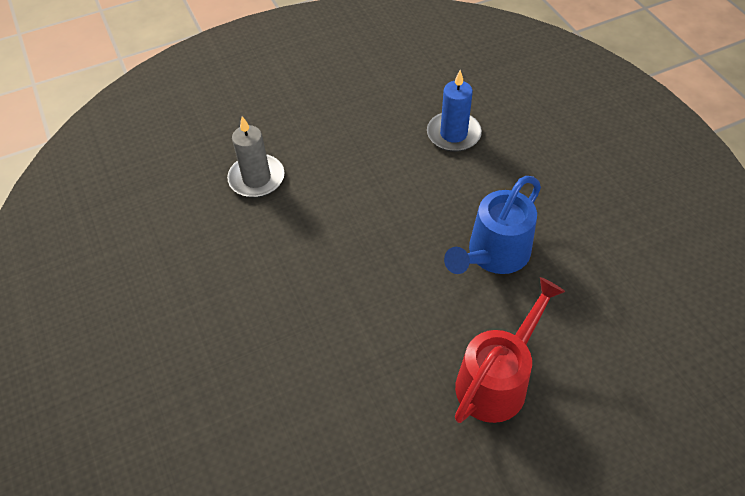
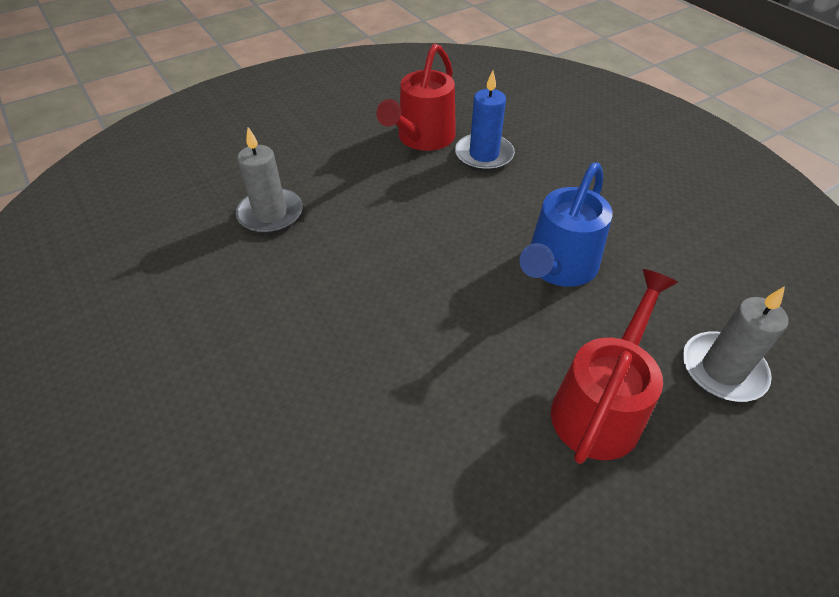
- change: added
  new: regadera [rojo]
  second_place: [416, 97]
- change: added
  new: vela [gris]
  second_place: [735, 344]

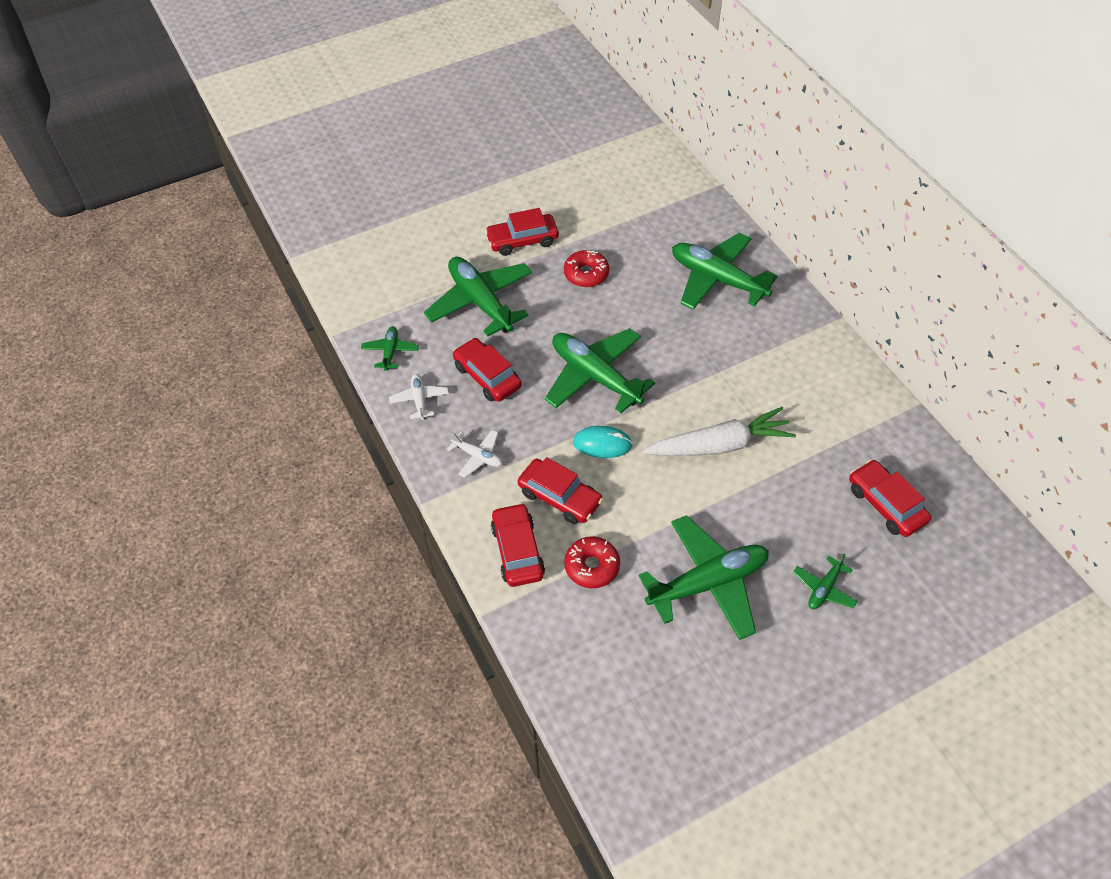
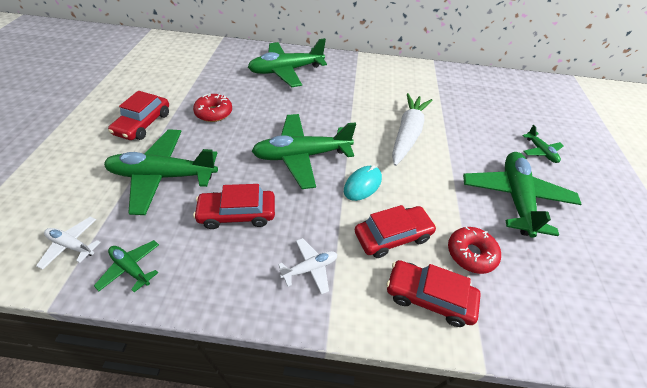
- change: moved
  old: avión [blanco]
  first_place: [419, 397]
  second_place: [68, 243]
- change: removed
  old: coche [rojo]
  first_place: [890, 498]

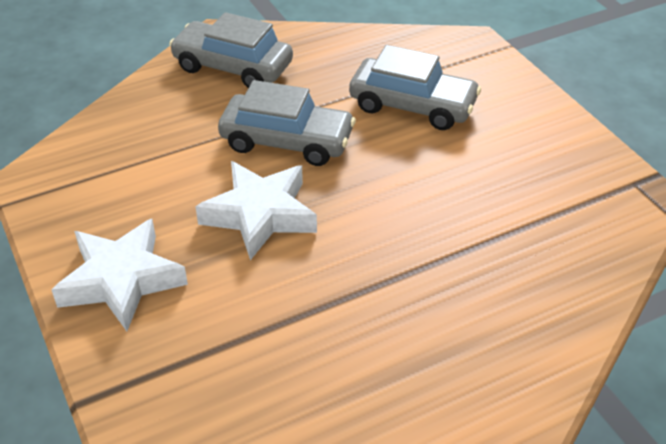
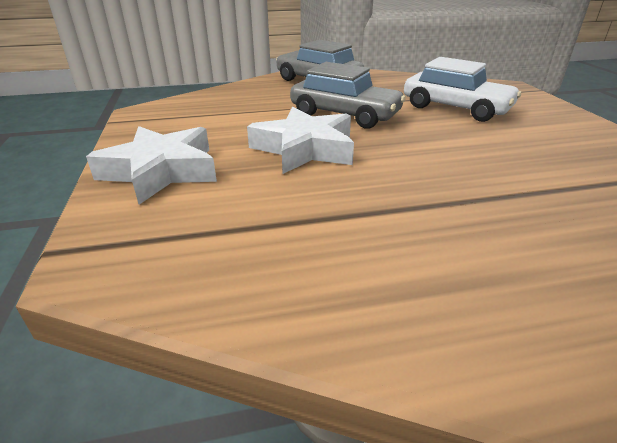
- change: recoloured
  old: coche [gris]
  new: coche [blanco]
  first_place: [415, 87]
  second_place: [462, 89]

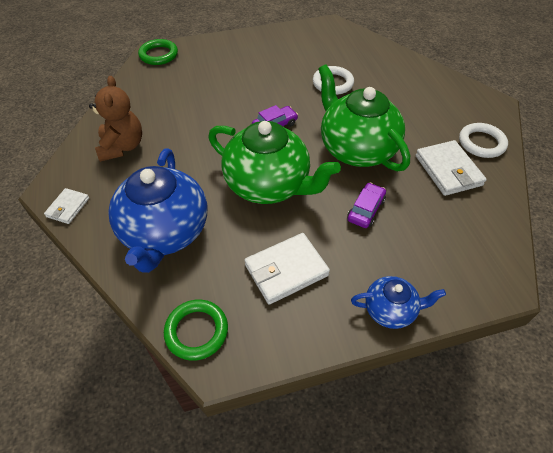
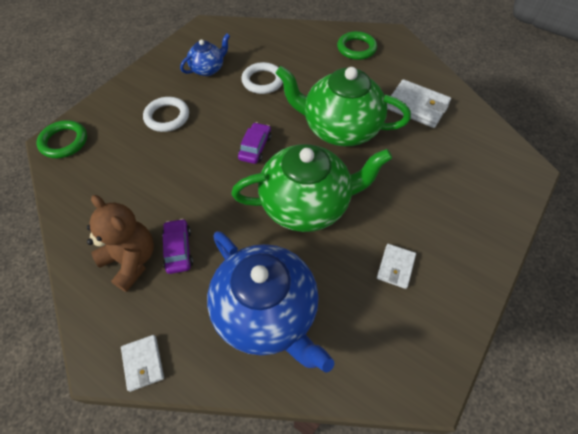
- change: moved
  old: anillo [blanco]
  first_place: [483, 140]
  second_place: [166, 114]
- change: moved
  old: coche [morado]
  first_place: [366, 205]
  second_place: [177, 246]
- change: moved
  old: tetera [azul]
  first_place: [398, 302]
  second_place: [205, 55]
- change: moved
  old: anillo [verde]
  first_place: [196, 330]
  second_place: [357, 45]
- change: resized
  old: cartera [blanco]
  first_place: [287, 269]
  second_place: [396, 266]
  factor: 0.58

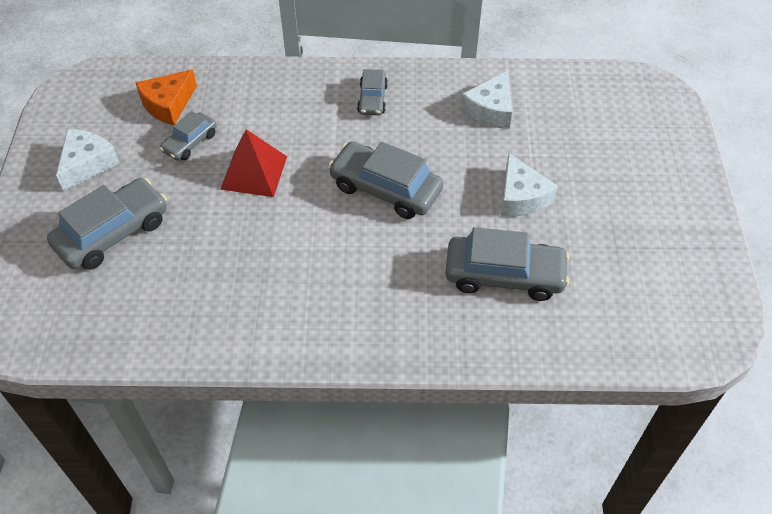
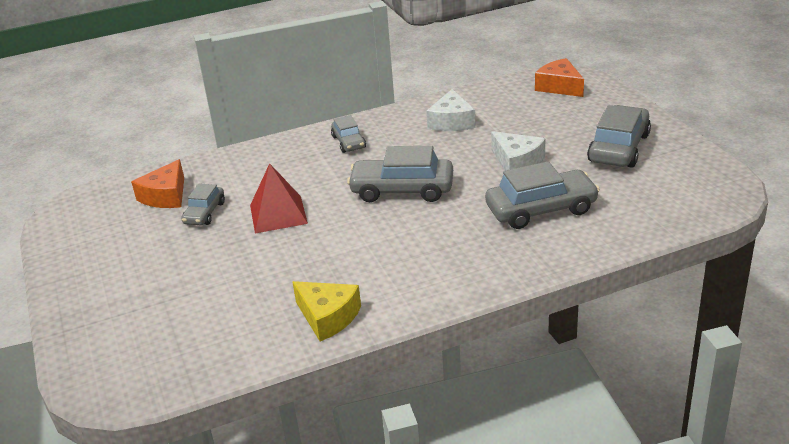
- change: added
  new: queso [amarillo]
  second_place: [327, 311]
- change: added
  new: queso [naranja]
  second_place: [559, 77]
- change: moved
  old: coche [gris]
  first_place: [107, 224]
  second_place: [619, 136]
- change: removed
  old: queso [blanco]
  first_place: [88, 160]

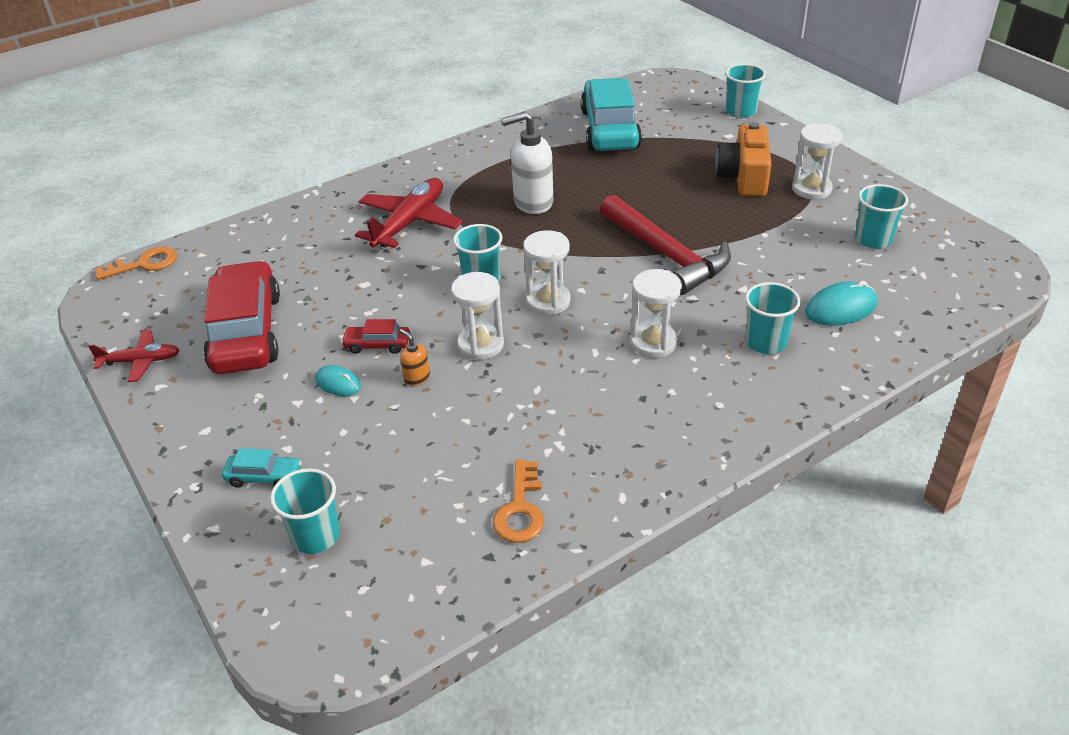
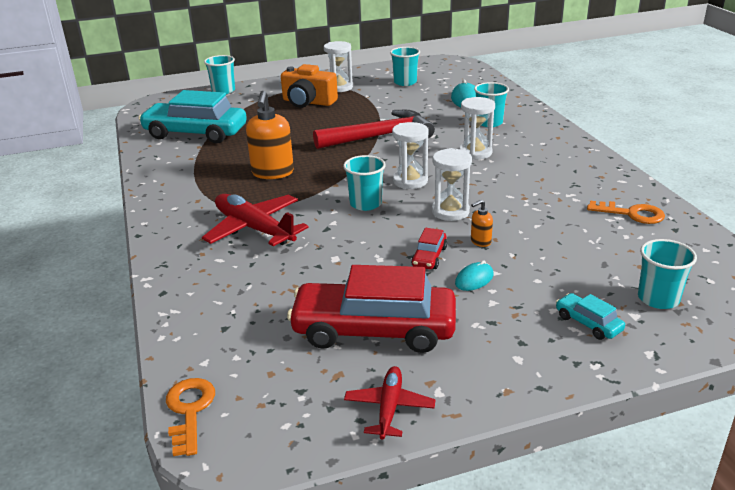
- change: recoloured
  old: dispensador de jabón [blanco]
  new: dispensador de jabón [naranja]
  first_place: [527, 162]
  second_place: [270, 135]
- change: turned
  old: coche [turquesa]
  first_place: [262, 468]
  second_place: [590, 316]
  degrees: -60

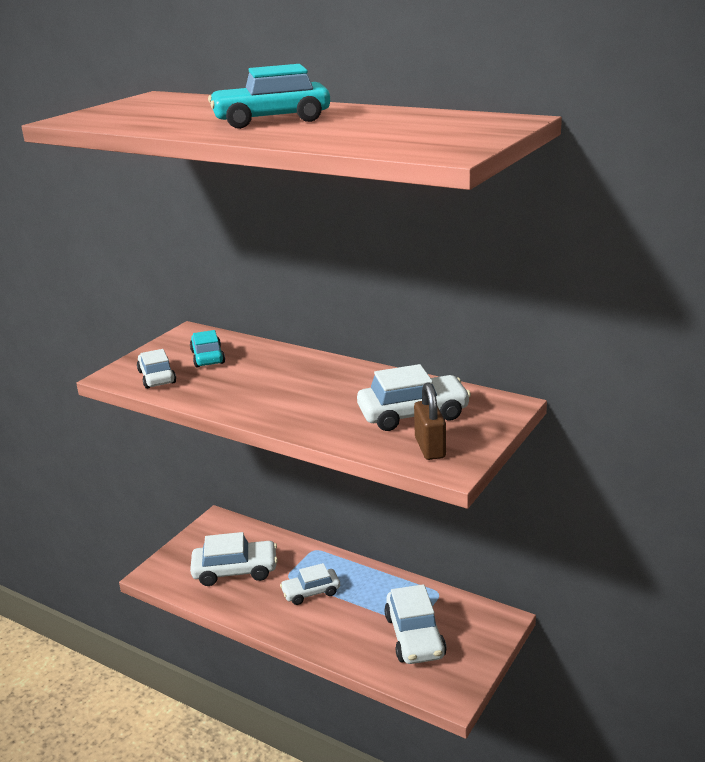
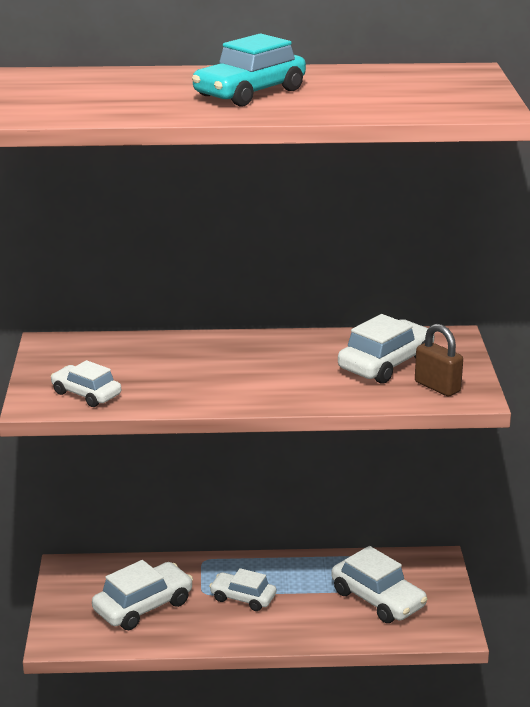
- change: turned
  old: coche [blanco]
  first_place: [310, 584]
  second_place: [242, 589]
  degrees: 75
- change: removed
  old: coche [turquesa]
  first_place: [207, 349]

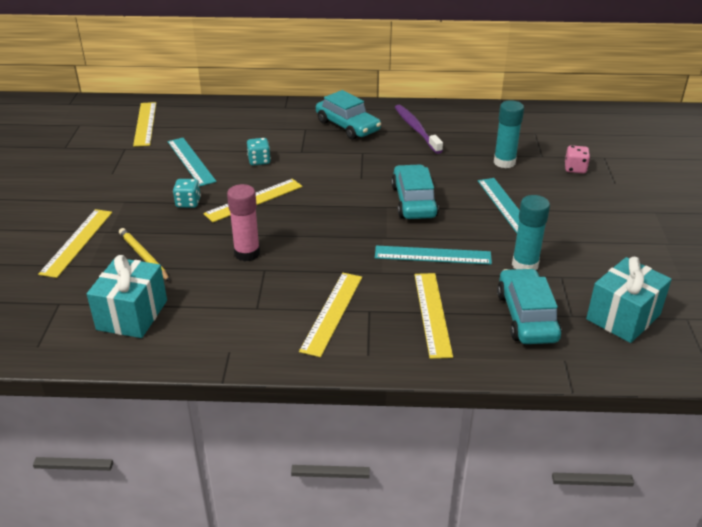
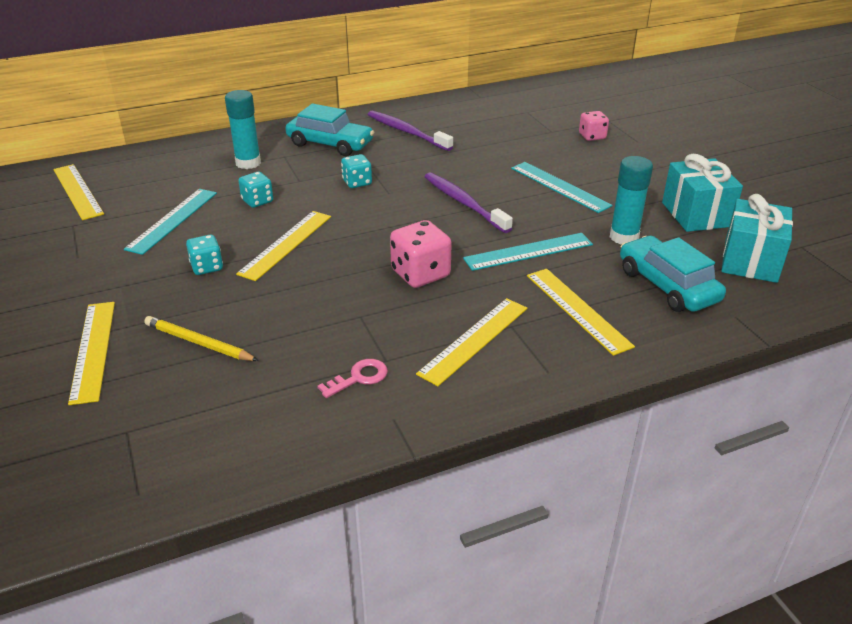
- change: turned
  old: regla [turquesa]
  first_place: [192, 162]
  second_place: [170, 222]
  degrees: 75
- change: moved
  old: barra de pegamento [turquesa]
  first_place: [509, 134]
  second_place: [243, 129]
- change: added
  new: llave [rosa]
  second_place: [352, 378]
- change: added
  new: dado [turquesa]
  second_place: [356, 171]
- change: added
  new: dado [rosa]
  second_place: [421, 254]
- change: turned
  old: regla [amarillo]
  first_place: [330, 315]
  second_place: [471, 342]
  degrees: 45
- change: replaced
  old: coche [turquesa]
  new: cepillo de dientes [morado]
  first_place: [415, 191]
  second_place: [469, 202]
- change: moved
  old: regalo [turquesa]
  first_place: [127, 296]
  second_place: [702, 193]
- change: removed
  old: barra de pegamento [rosa]
  first_place: [243, 223]

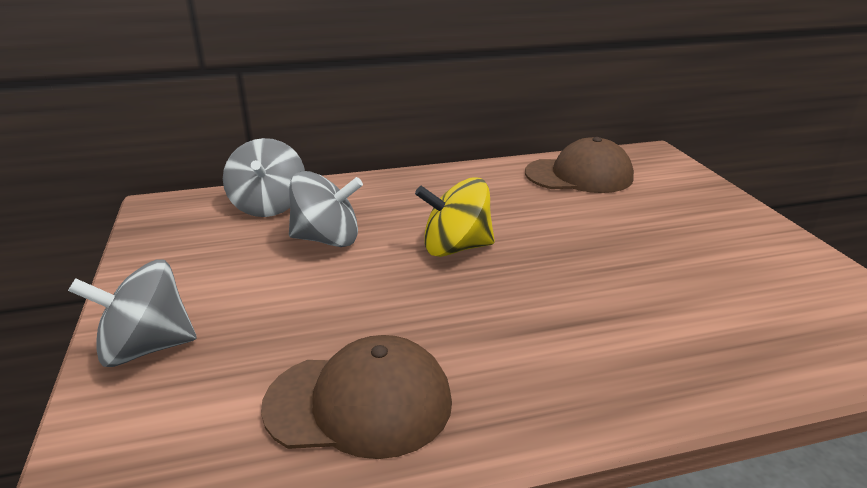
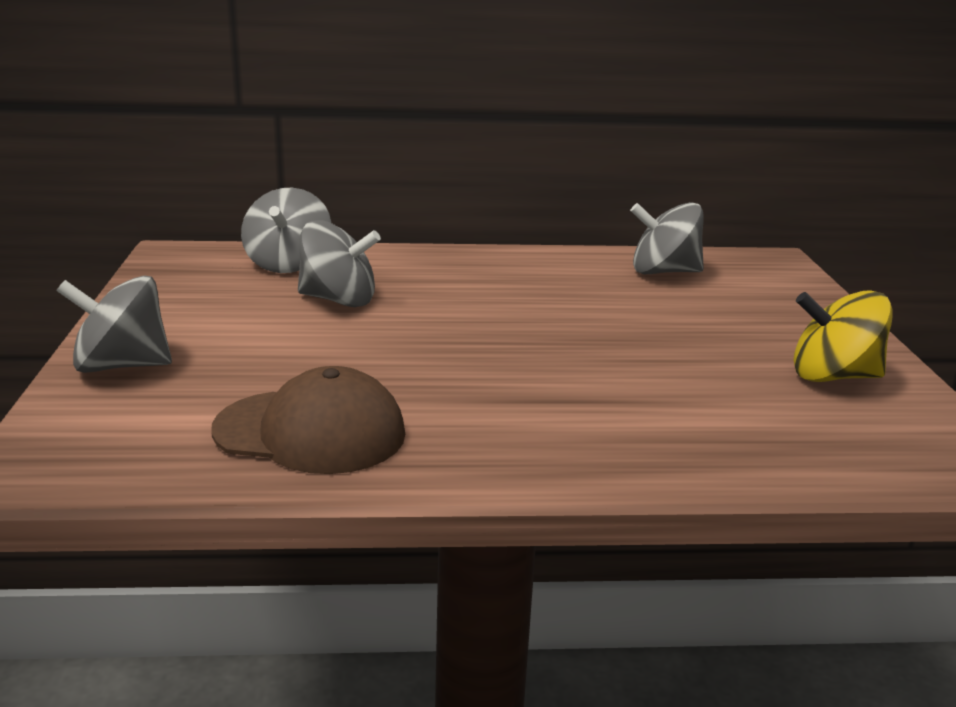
- change: replaced
  old: gorra [marrón]
  new: peonza [gris]
  first_place: [579, 165]
  second_place: [667, 238]
- change: moved
  old: peonza [amarillo]
  first_place: [455, 217]
  second_place: [843, 336]

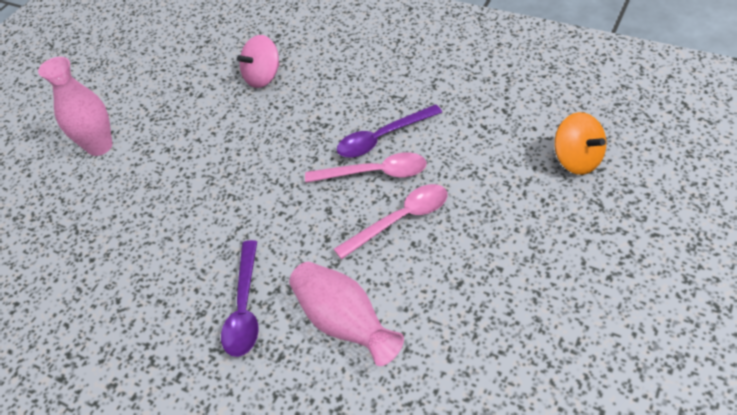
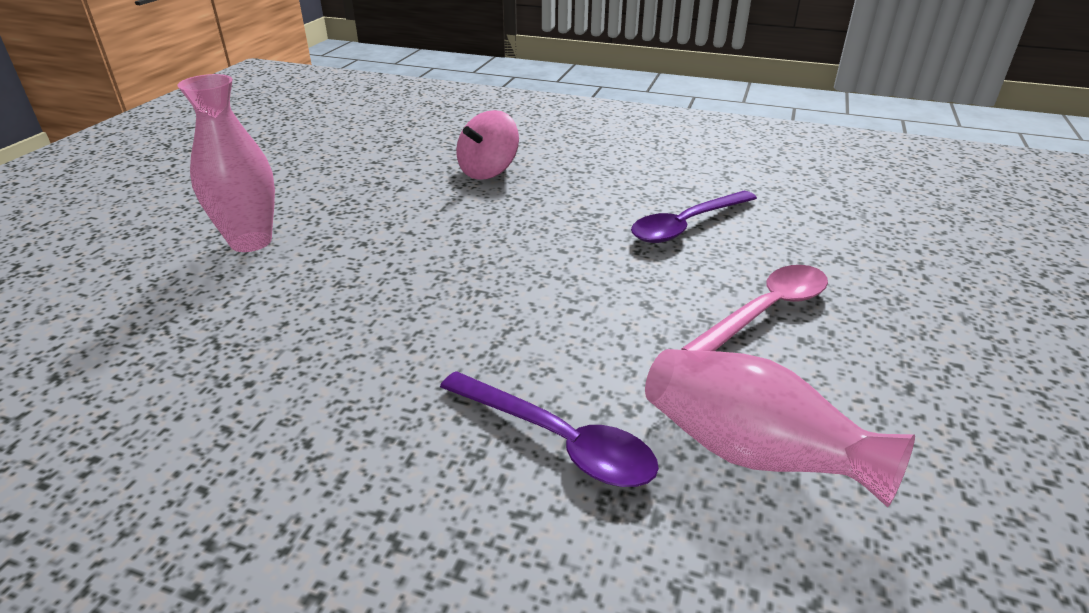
- change: turned
  old: cuchara [morado]
  first_place: [240, 298]
  second_place: [549, 429]
  degrees: -45
- change: removed
  old: cuchara [rosa]
  first_place: [366, 167]
- change: removed
  old: peonza [naranja]
  first_place: [580, 143]

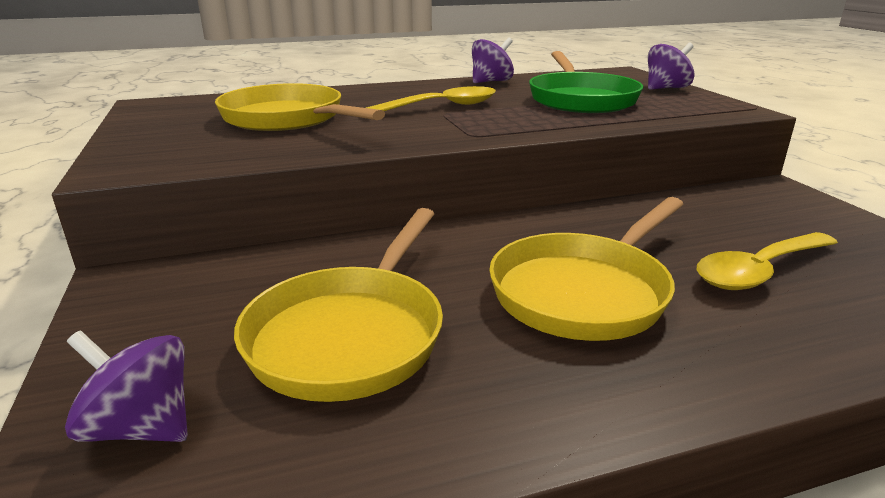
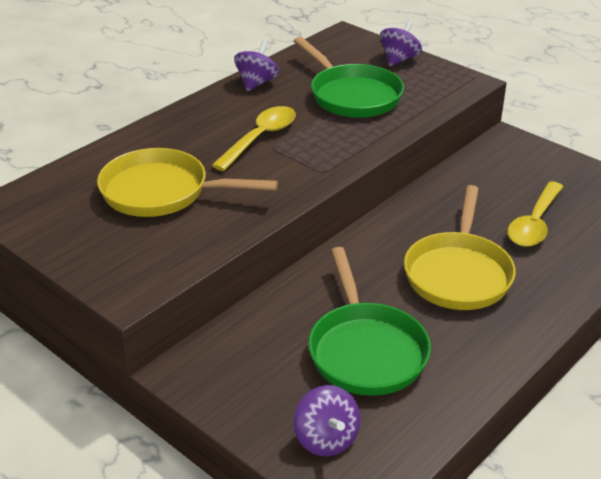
- change: turned
  old: peonza [morado]
  first_place: [126, 386]
  second_place: [327, 420]
  degrees: -105
- change: recoloured
  old: sartén [amarillo]
  new: sartén [verde]
  first_place: [338, 305]
  second_place: [369, 321]

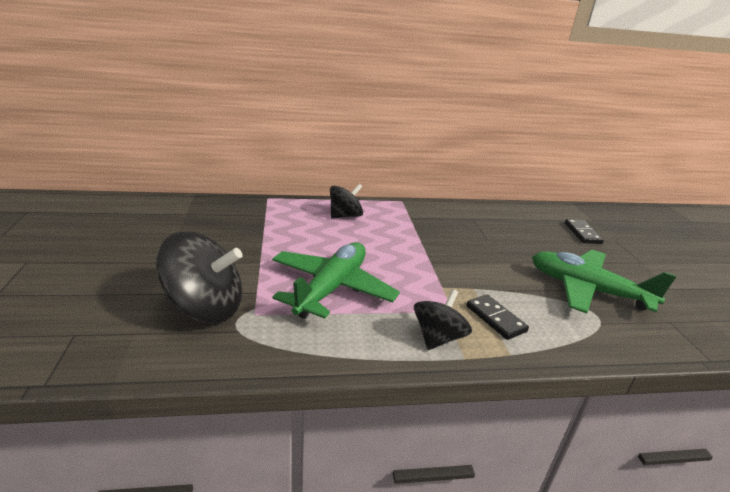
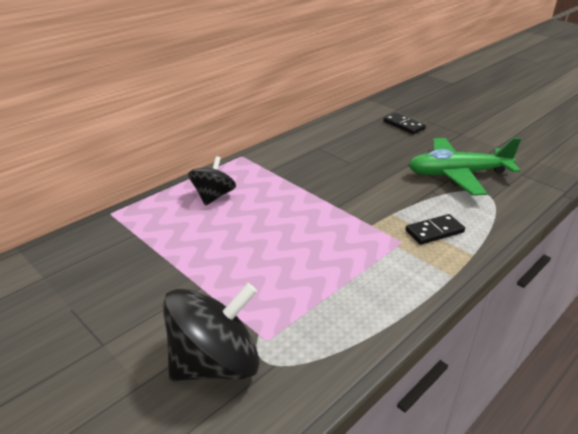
- change: turned
  old: ficha de dominó [negro]
  first_place: [497, 317]
  second_place: [435, 229]
  degrees: -45
- change: removed
  old: avión [verde]
  first_place: [336, 280]
- change: removed
  old: peonza [negro]
  first_place: [443, 319]

